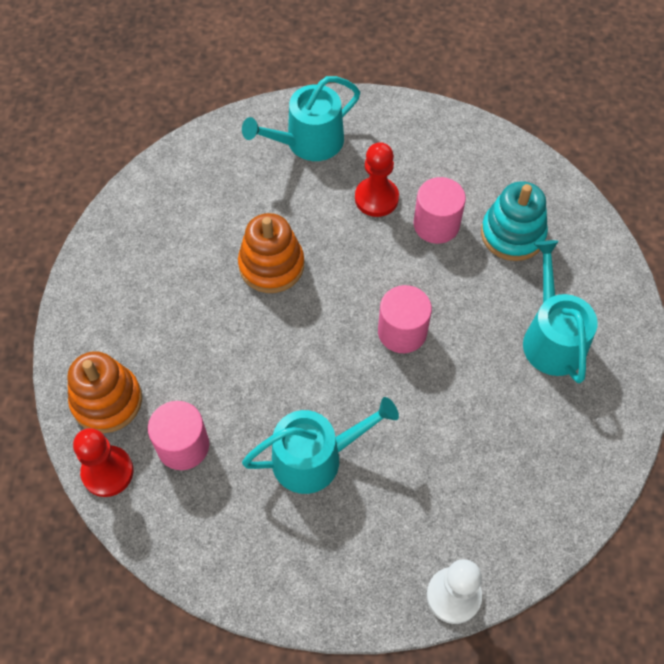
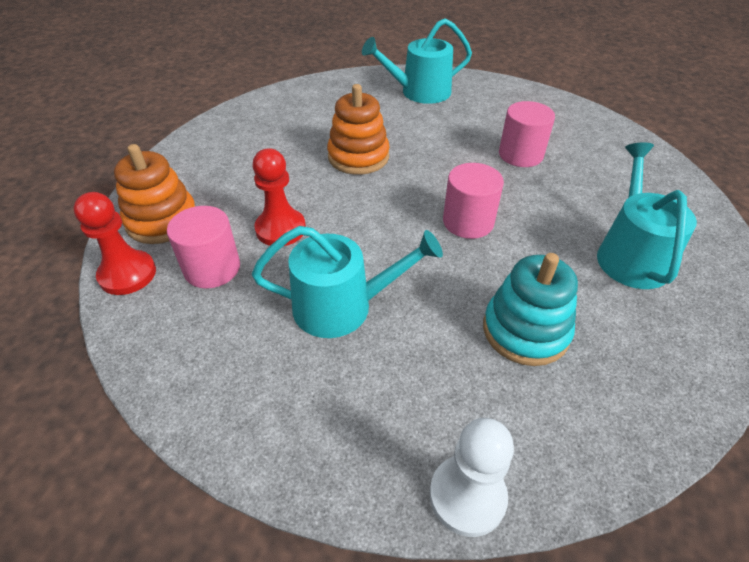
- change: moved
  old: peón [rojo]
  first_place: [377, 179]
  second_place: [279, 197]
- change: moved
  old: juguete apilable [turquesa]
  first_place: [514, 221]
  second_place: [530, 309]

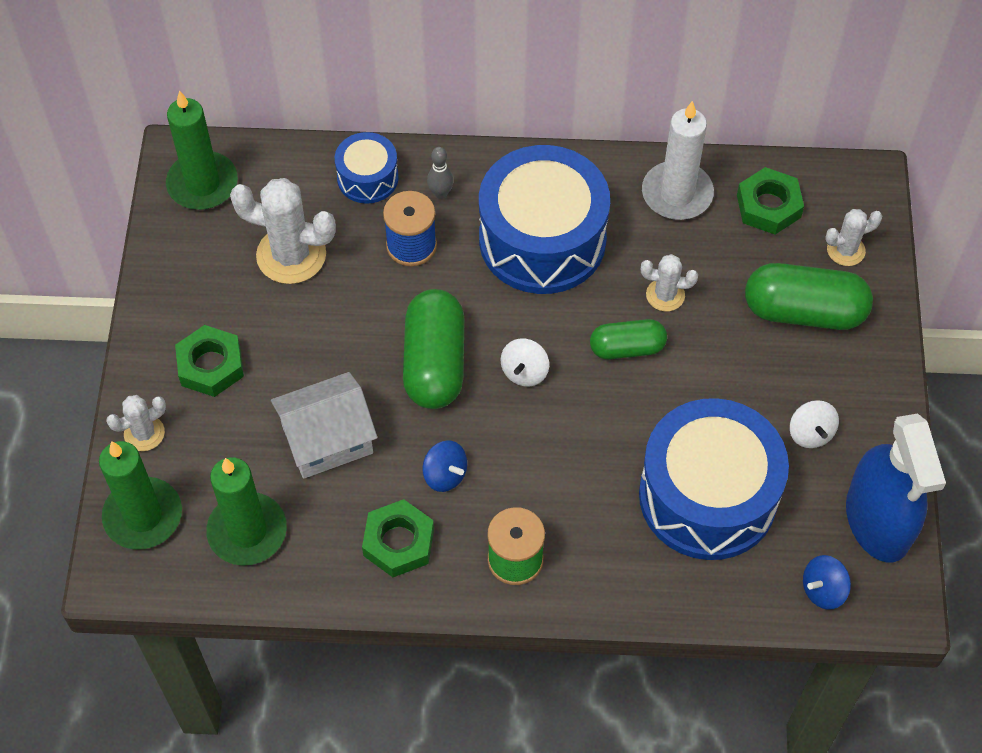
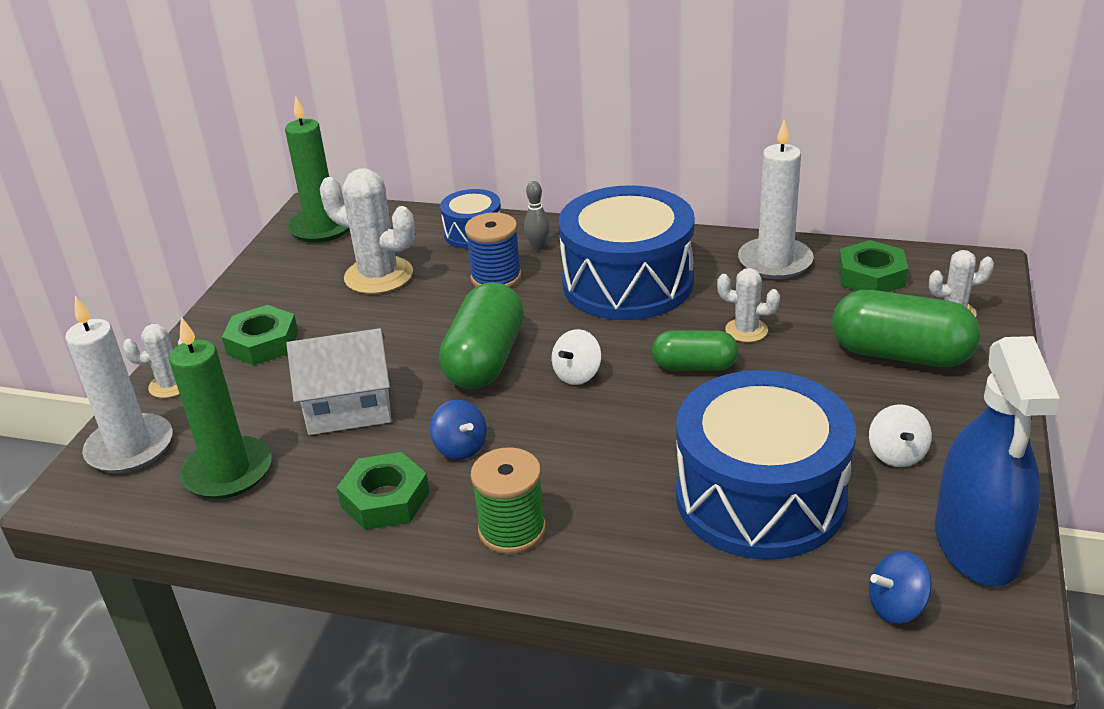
- change: recoloured
  old: vela [verde]
  new: vela [blanco]
  first_place: [140, 495]
  second_place: [118, 384]

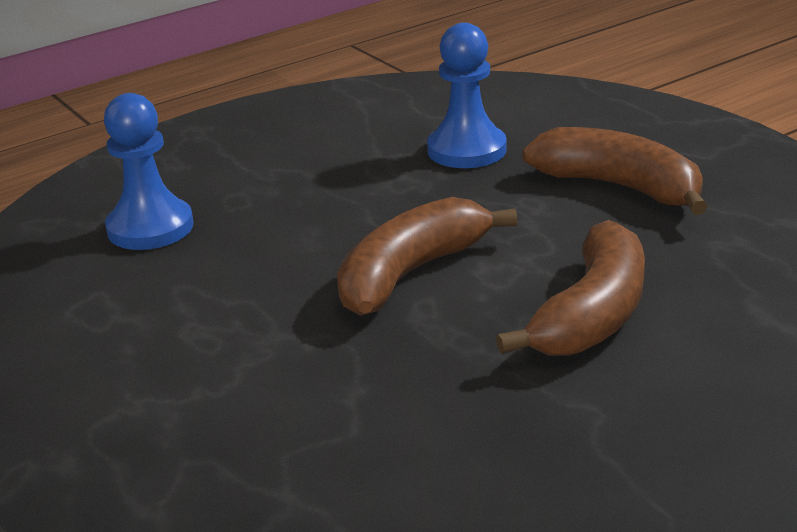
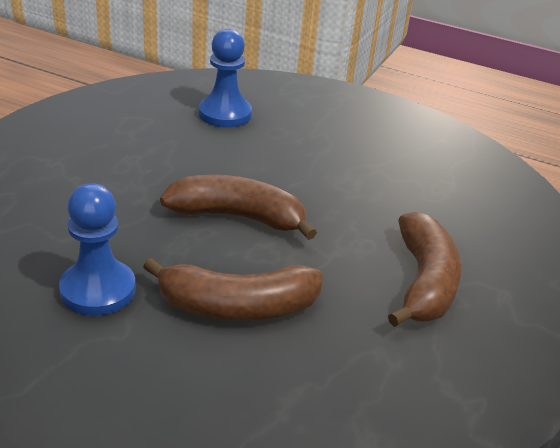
- change: moved
  old: peón [azul]
  first_place: [467, 95]
  second_place: [97, 249]

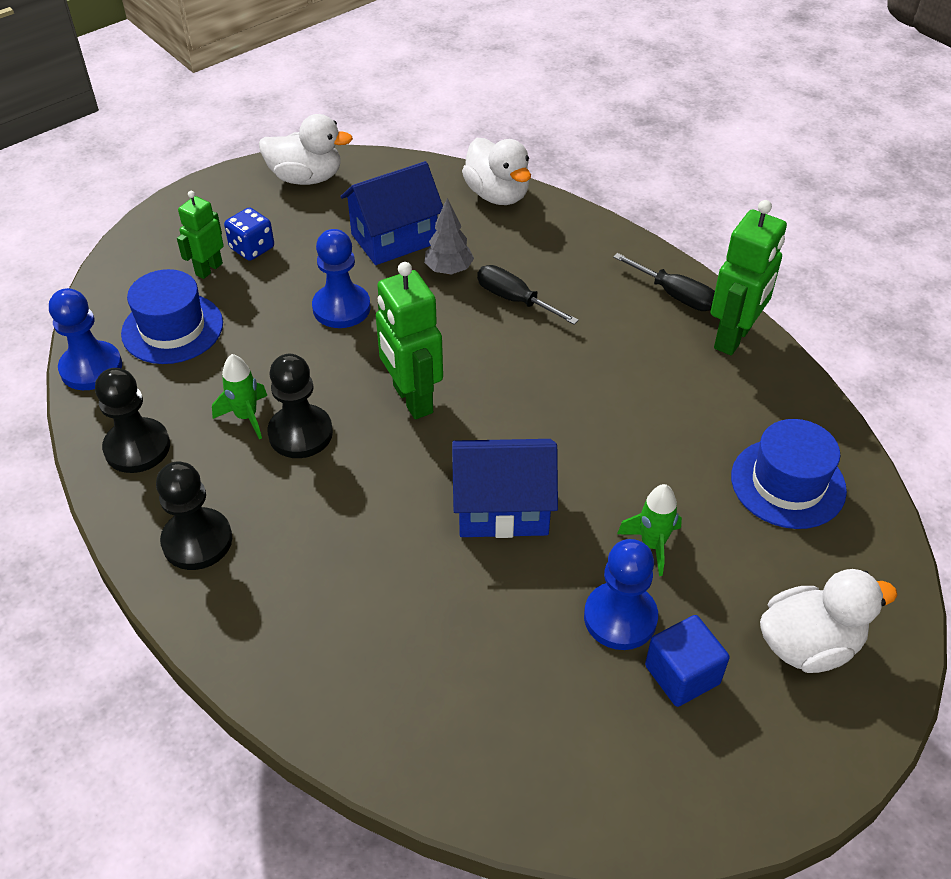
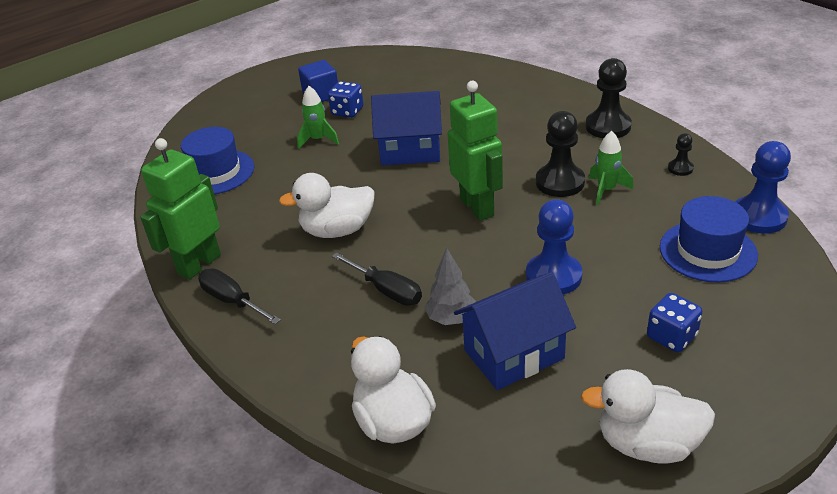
- change: moved
  old: pato [blanco]
  first_place: [828, 621]
  second_place: [326, 205]
- change: replaced
  old: peón [azul]
  new: dado [azul]
  first_place: [621, 594]
  second_place: [346, 99]
- change: resized
  old: peón [negro]
  first_place: [132, 420]
  second_place: [681, 154]
  factor: 0.5
- change: removed
  old: robot [verde]
  first_place: [200, 235]

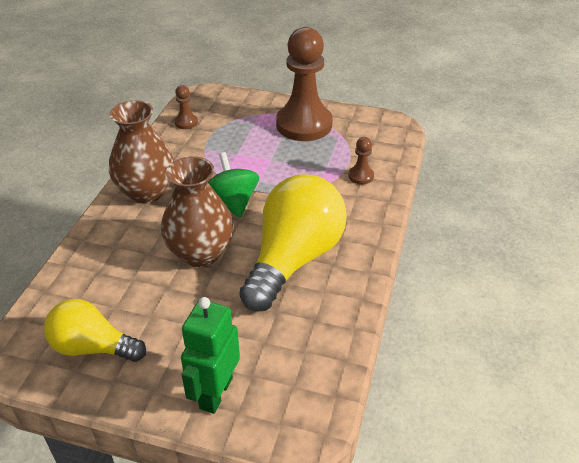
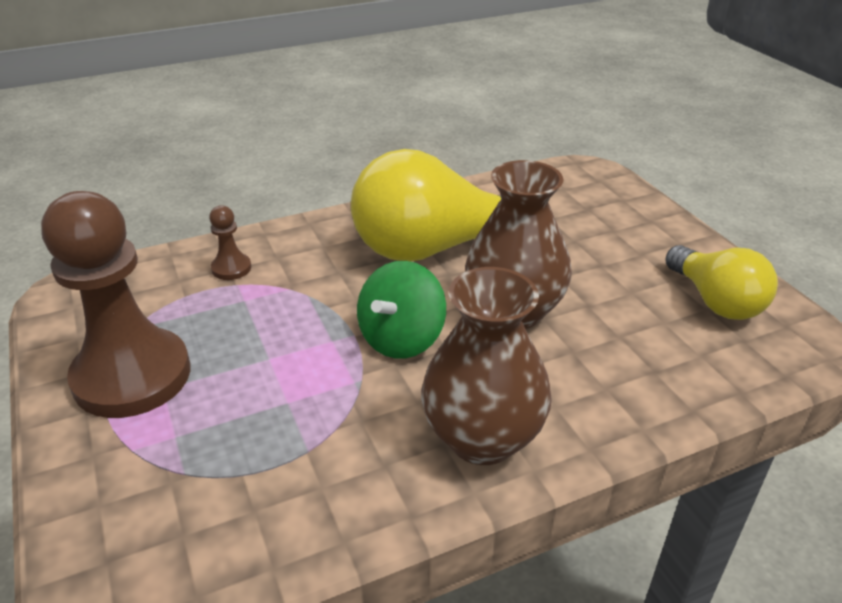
- change: removed
  old: peón [marrón]
  first_place: [186, 107]
- change: removed
  old: robot [verde]
  first_place: [210, 355]

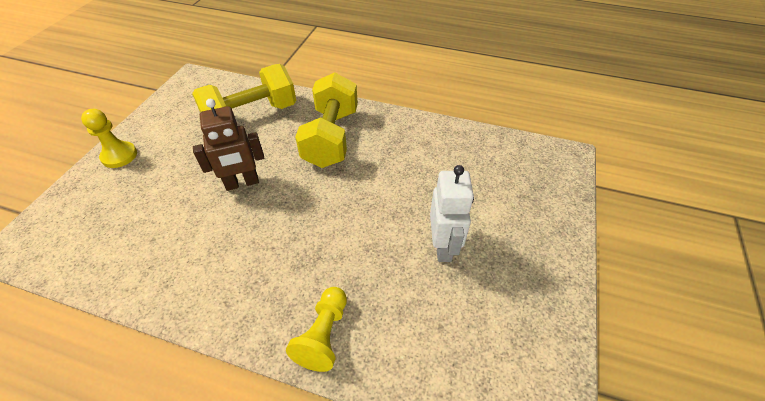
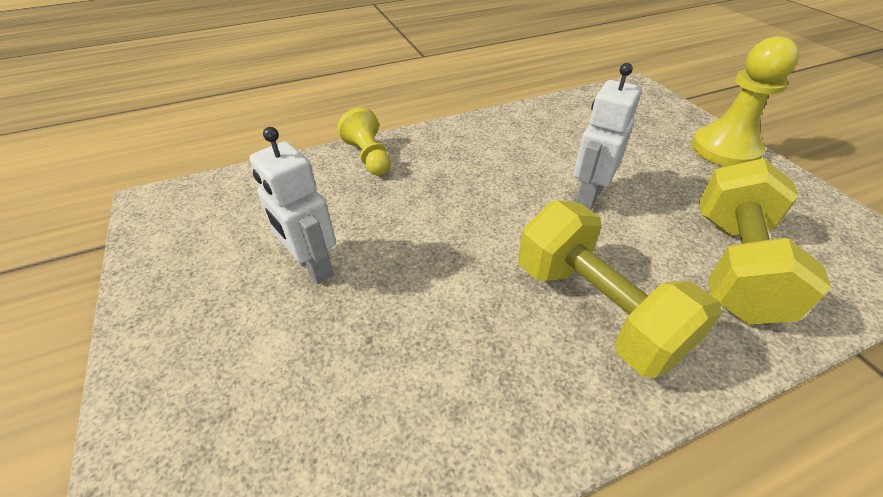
- change: recoloured
  old: robot [marrón]
  new: robot [blanco]
  first_place: [228, 145]
  second_place: [607, 136]
- change: resized
  old: peón [amarillo]
  first_place: [109, 138]
  second_place: [745, 101]
  factor: 1.54

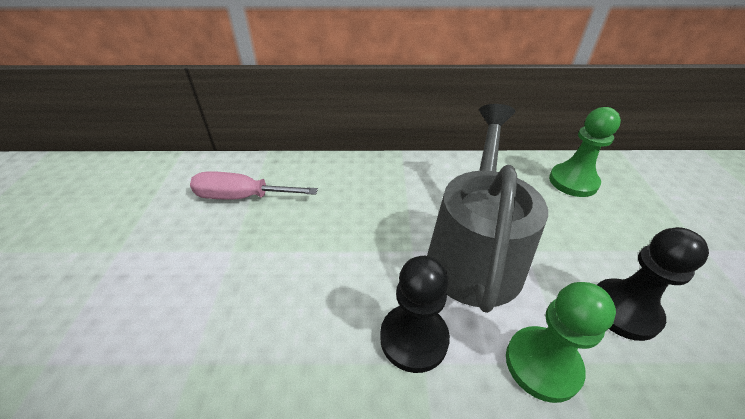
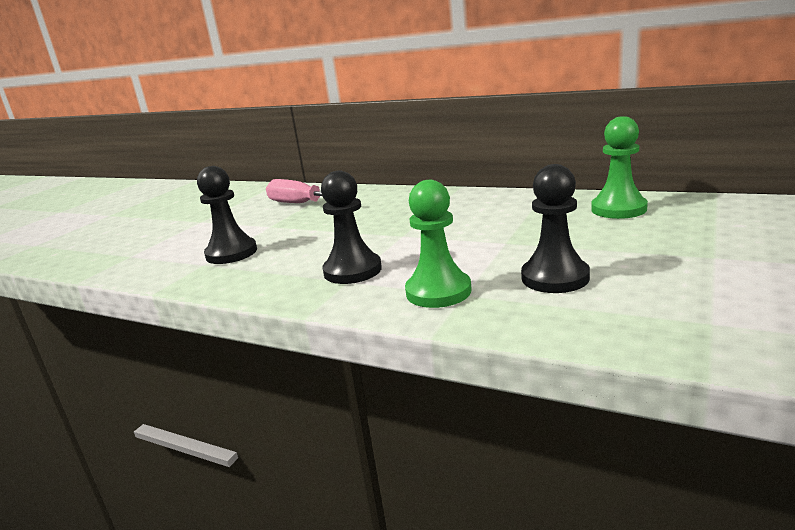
- change: added
  new: peón [negro]
  second_place: [227, 215]
- change: removed
  old: regadera [gris]
  first_place: [487, 208]

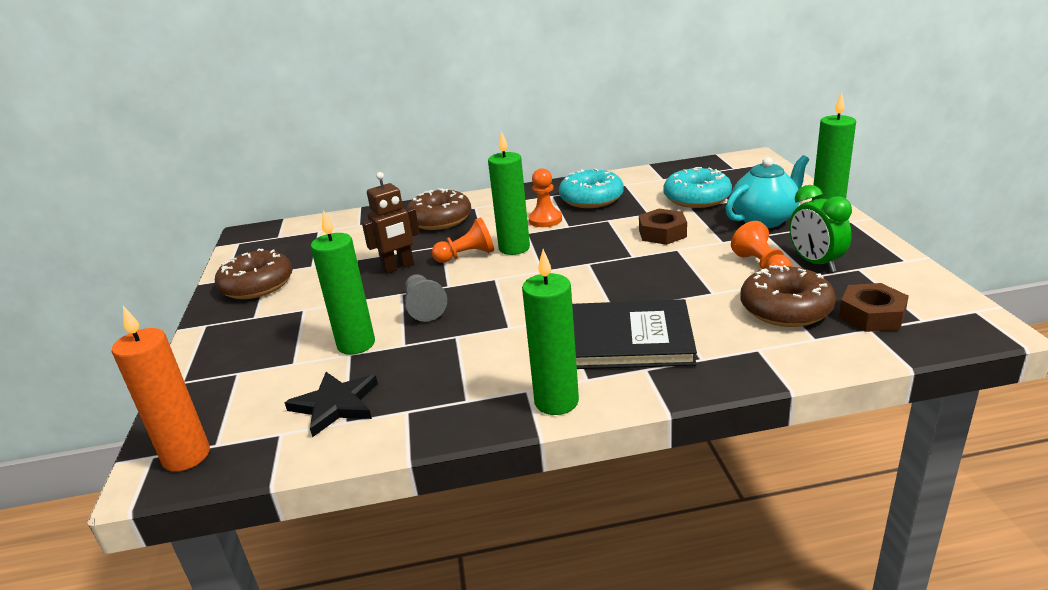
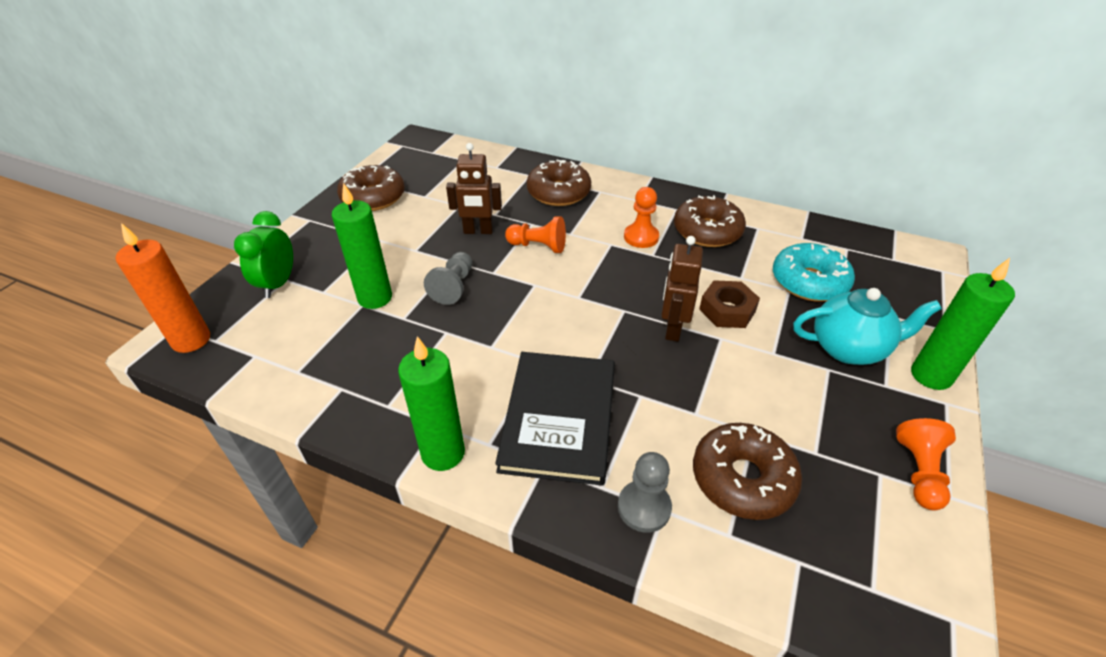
- change: moved
  old: despertador [verde]
  first_place: [820, 228]
  second_place: [263, 254]
- change: turned
  old: libro [negro]
  first_place: [634, 334]
  second_place: [555, 419]
  degrees: 60
- change: added
  new: peón [gris]
  second_place: [645, 492]
- change: added
  new: robot [marrón]
  second_place: [682, 289]
- change: recoloured
  old: rosquilla [turquesa]
  new: rosquilla [marrón]
  first_place: [591, 188]
  second_place: [710, 221]
- change: moved
  old: peón [naranja]
  first_place: [761, 245]
  second_place: [926, 464]
- change: removed
  old: estrella [negro]
  first_place: [331, 405]
- change: removed
  old: vela [verde]
  first_place: [509, 193]
- change: removed
  old: tuerca [marrón]
  first_place: [874, 307]

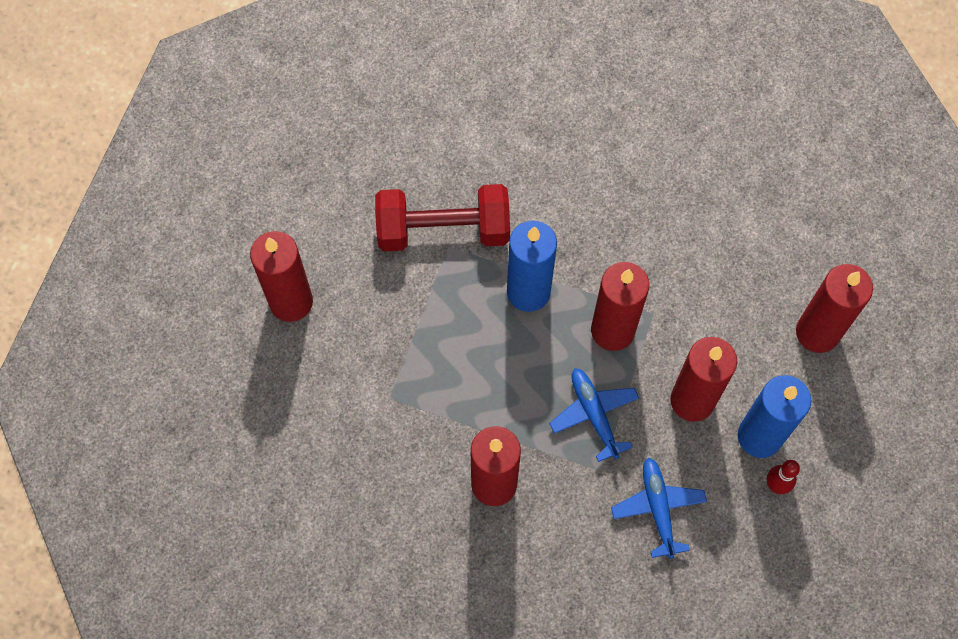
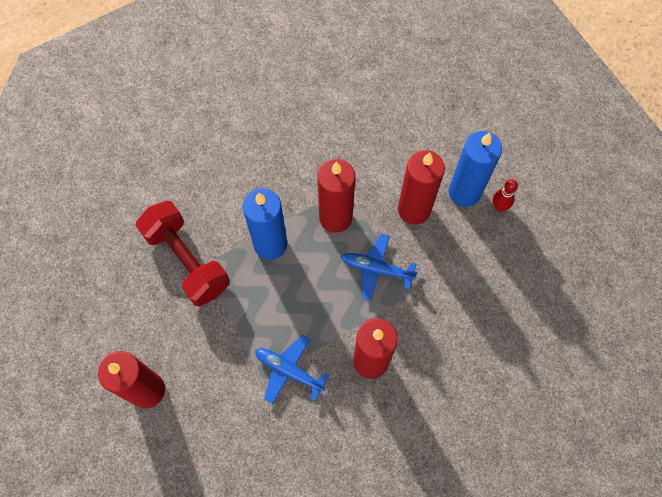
- change: turned
  old: mancuerna [rojo]
  first_place: [442, 218]
  second_place: [183, 254]
  degrees: -75
- change: moved
  old: avión [azul]
  first_place: [659, 508]
  second_place: [292, 369]
- change: removed
  old: vela [rojo]
  first_place: [834, 308]

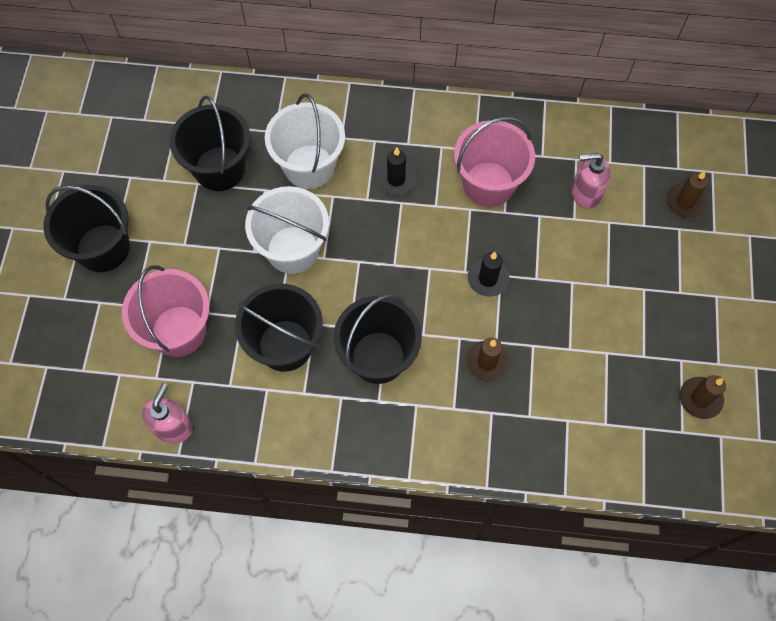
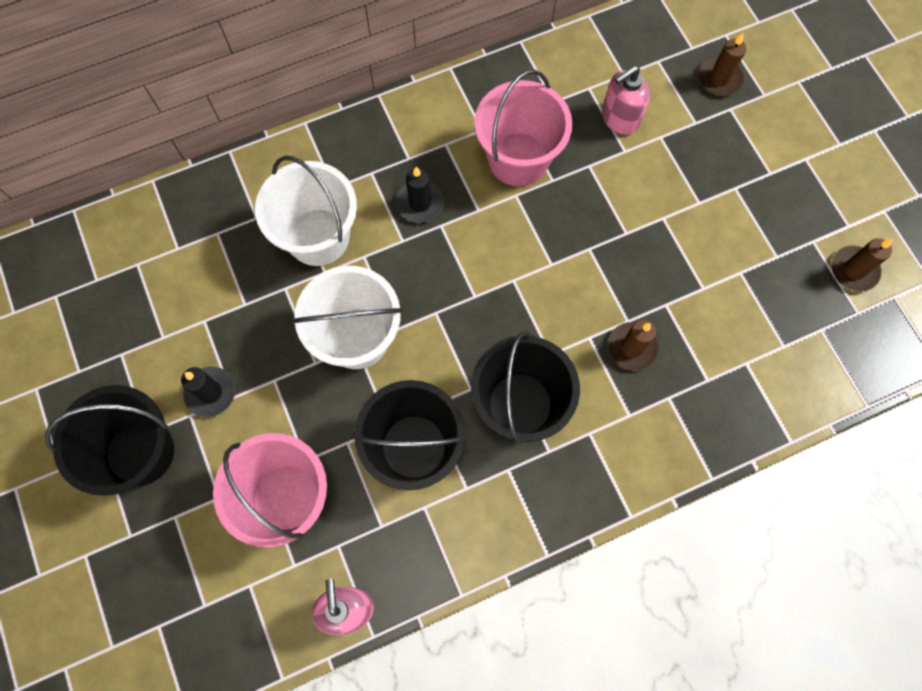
- change: moved
  old: vela [negro]
  first_place: [488, 274]
  second_place: [208, 392]
- change: removed
  old: balde [negro]
  first_place: [210, 143]

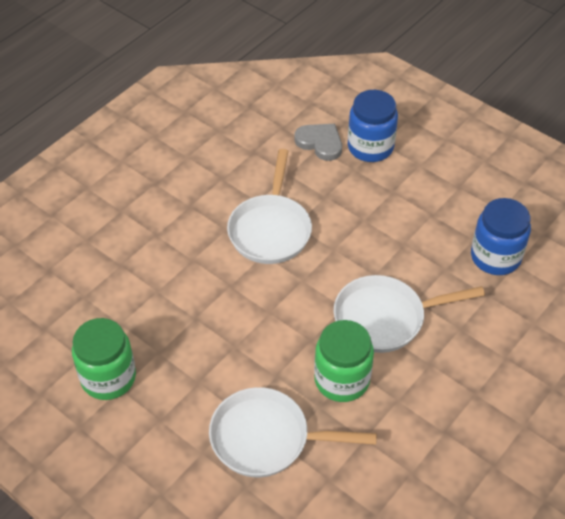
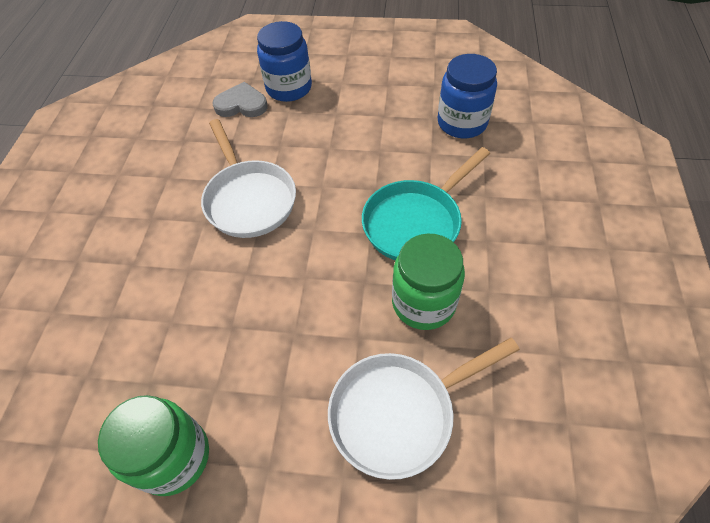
- change: recoloured
  old: sartén [blanco]
  new: sartén [turquesa]
  first_place: [409, 314]
  second_place: [426, 203]

